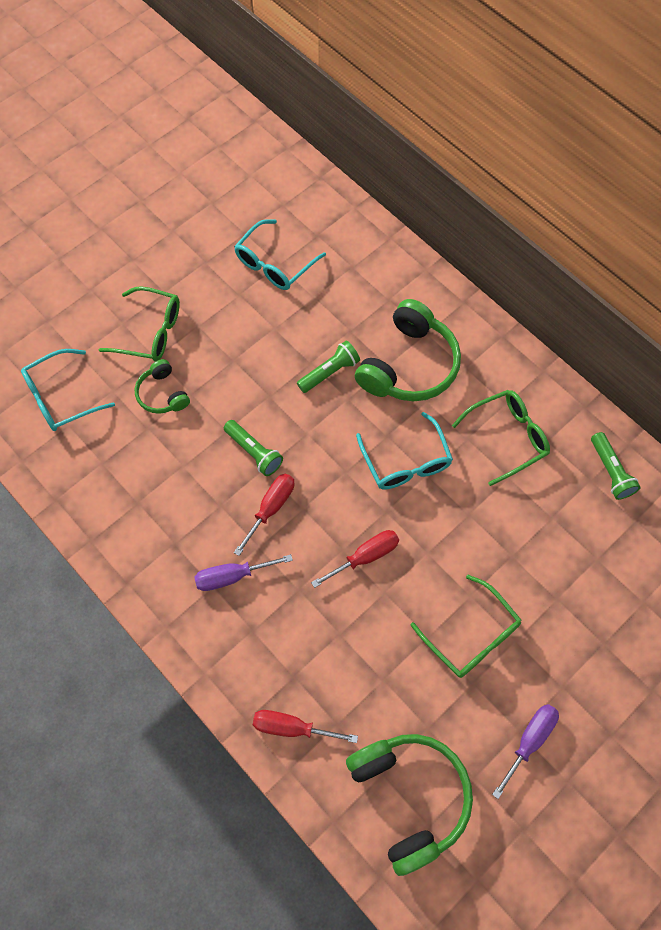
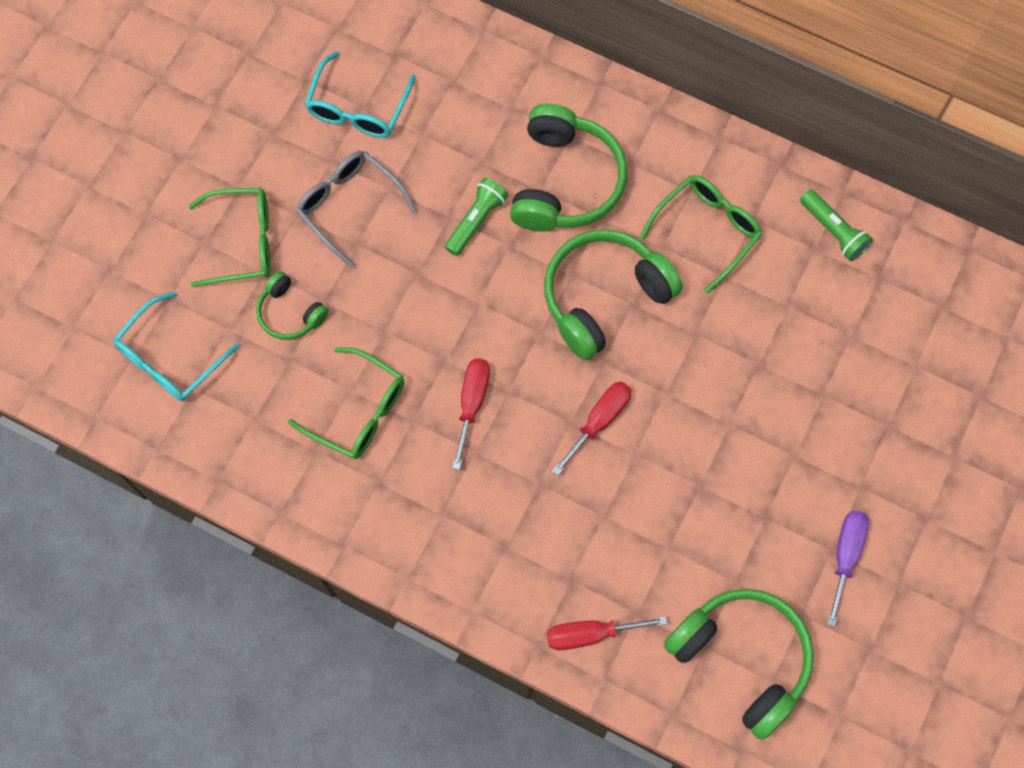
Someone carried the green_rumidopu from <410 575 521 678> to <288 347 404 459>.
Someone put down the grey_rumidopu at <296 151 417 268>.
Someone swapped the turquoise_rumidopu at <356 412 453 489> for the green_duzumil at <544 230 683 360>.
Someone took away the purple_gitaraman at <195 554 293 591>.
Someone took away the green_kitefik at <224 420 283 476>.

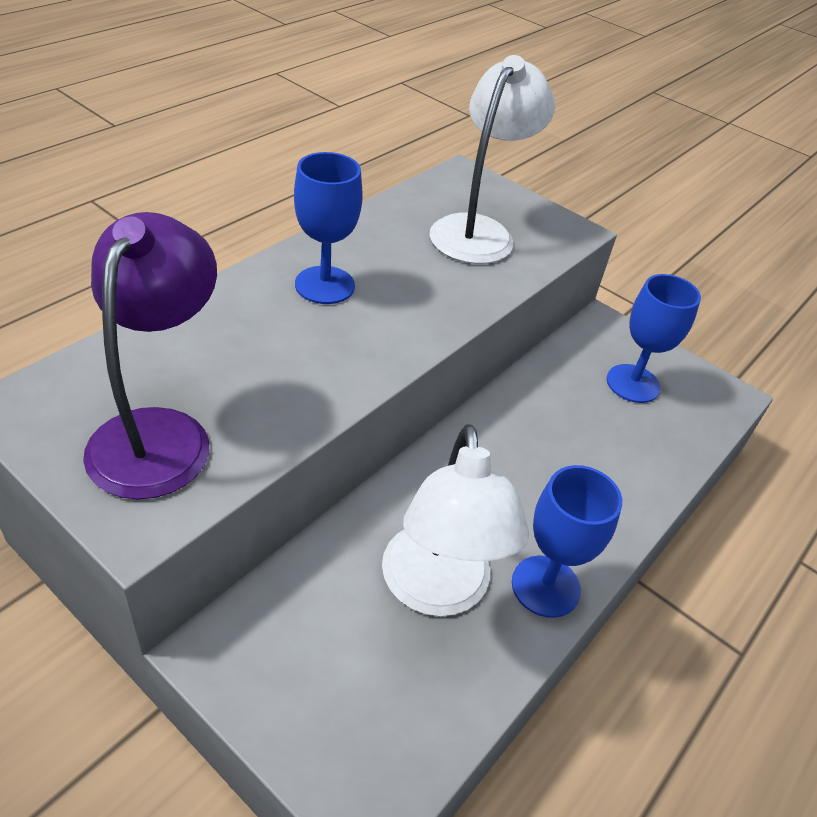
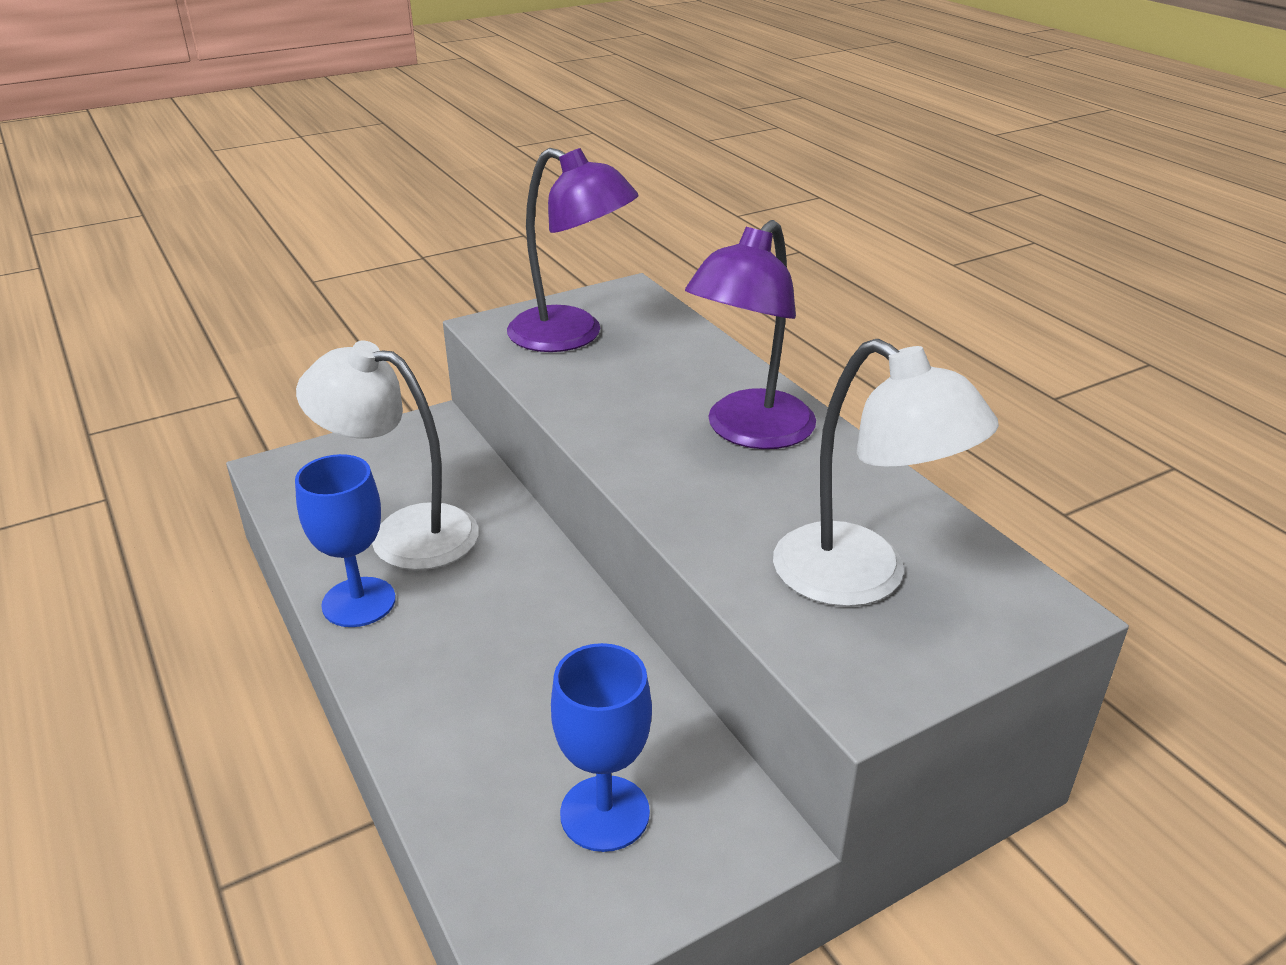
Someone swapped the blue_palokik at <294 152 363 304> for the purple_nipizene at <685 220 816 449>.

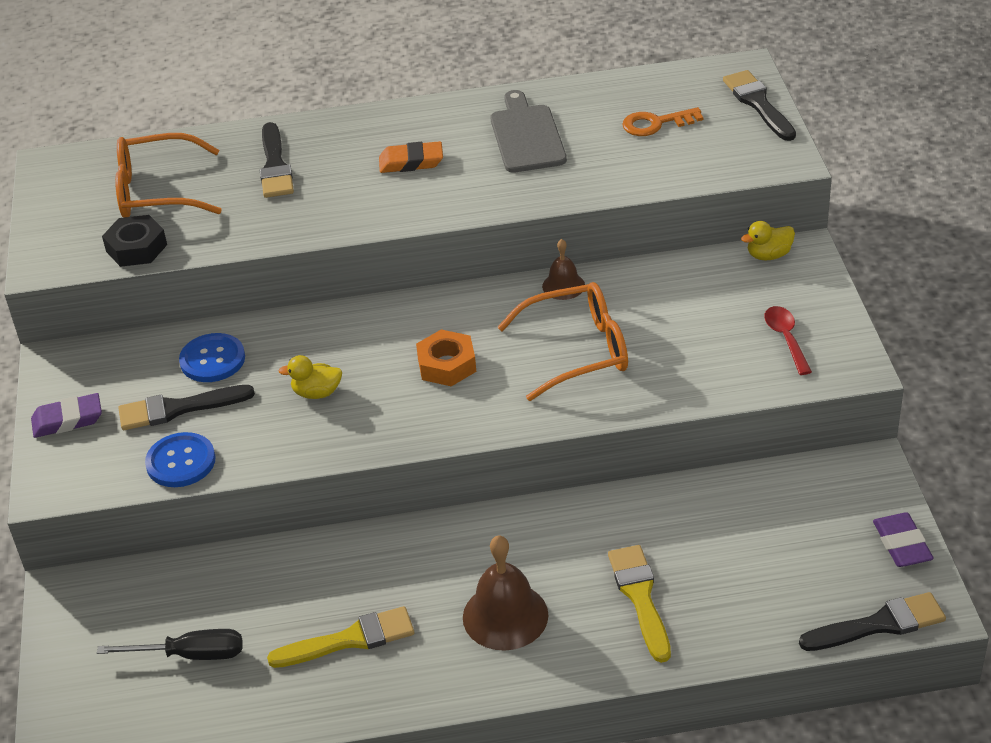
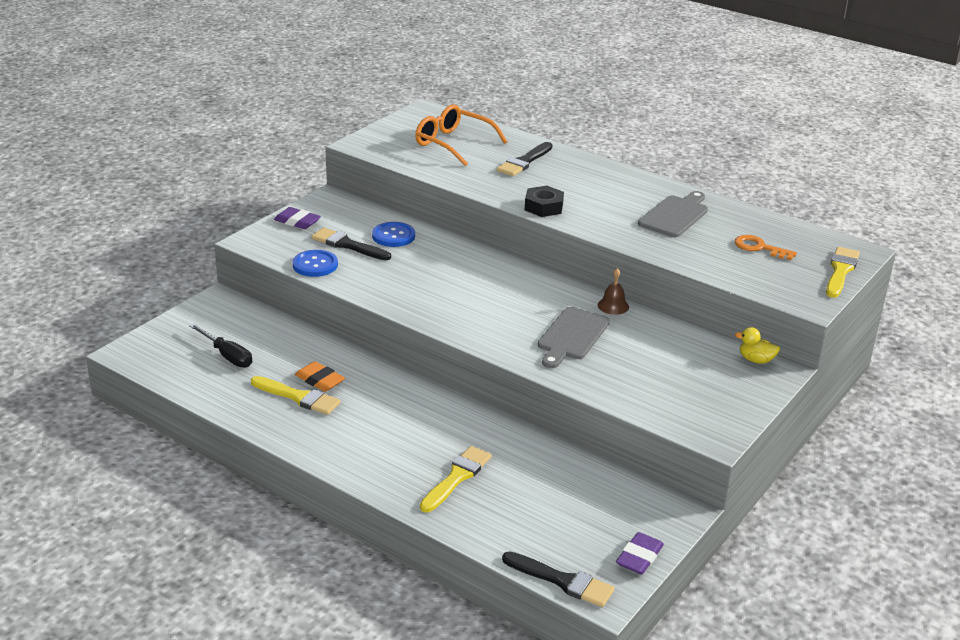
Someone carried the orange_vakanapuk from <379 141 443 173> to <295 361 345 392>.
Someone carried the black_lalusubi from <102 215 167 267> to <525 185 564 217>.
Someone swapped the orange_rumidopu at <497 282 628 401> for the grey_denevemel at <538 307 610 368>.
Someone repainted the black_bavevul at <723 70 796 141>, which became the yellow_bavevul at <826 247 860 298>.
Someone took away the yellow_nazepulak at <279 355 342 399>.
Someone took away the orange_lalusubi at <416 329 476 386>.
Someone took away the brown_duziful at <463 535 548 650>.
Someone took away the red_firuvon at <764 306 812 375>.

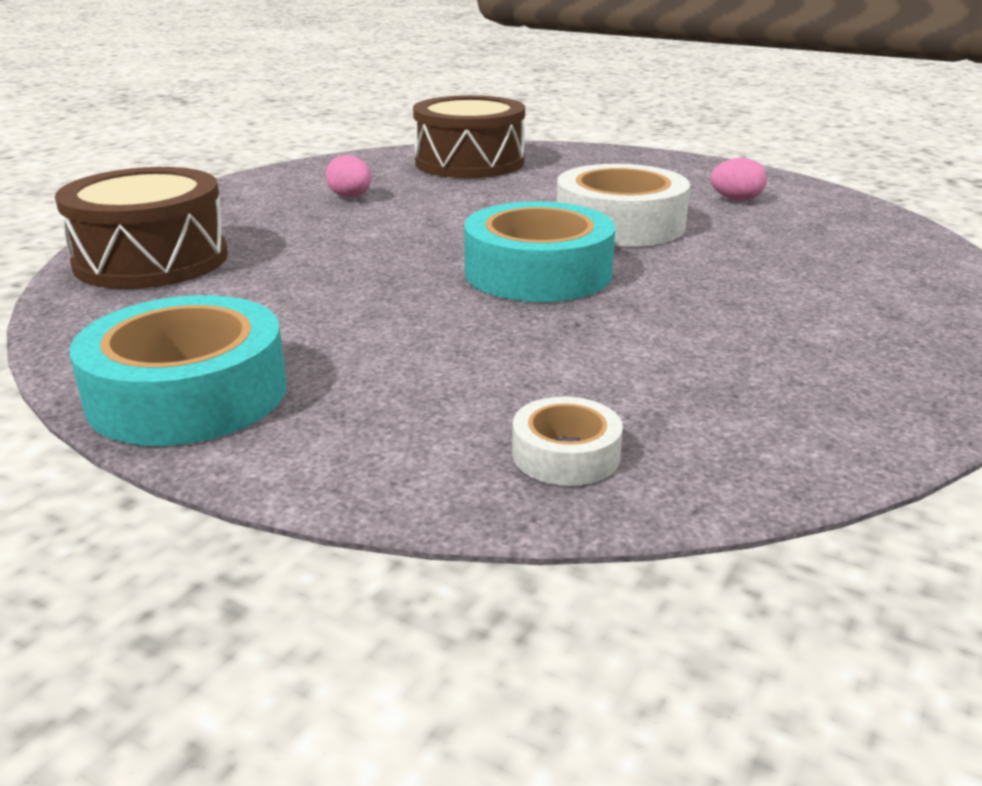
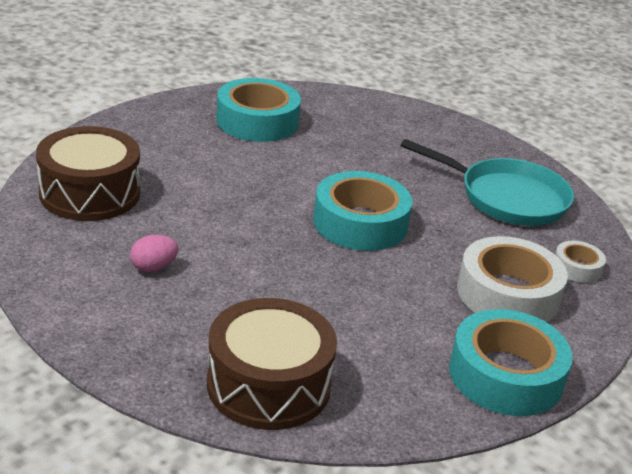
Someone swapped the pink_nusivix at <710 158 767 201> for the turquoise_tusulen at <216 78 301 142>.
Someone put down the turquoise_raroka at <401 139 574 226>.
Someone carried the white_tusulen from <556 164 690 247> to <457 236 568 322>.

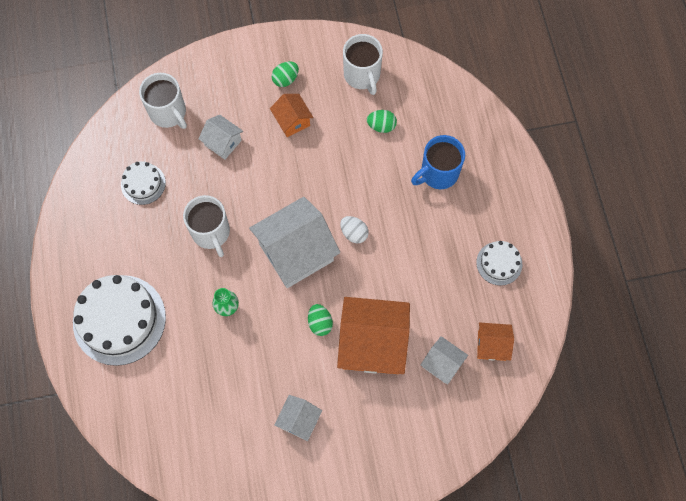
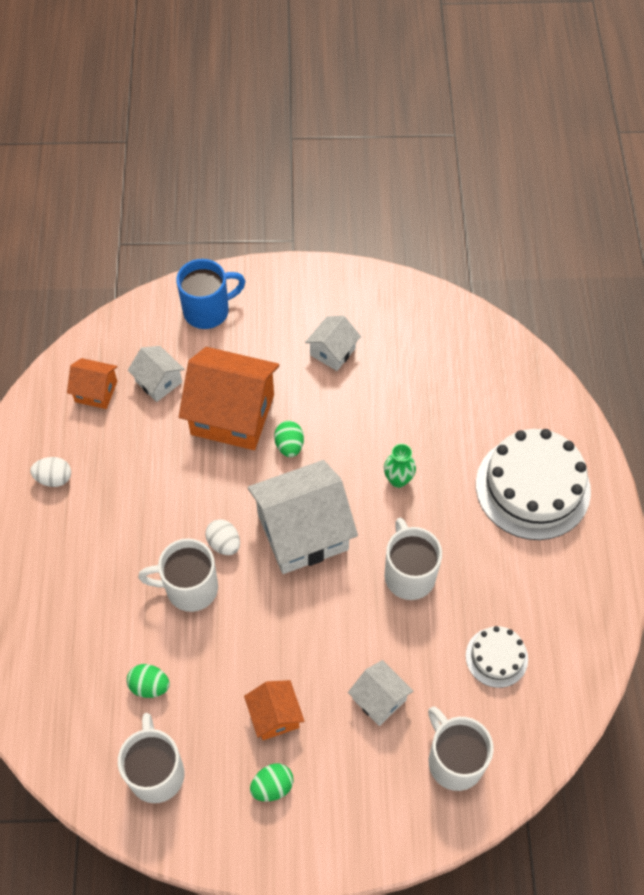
Someone swapped the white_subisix at <476 241 522 285> for the white_nusivix at <30 457 71 487>.
Someone put down the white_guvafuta at <138 538 218 612>.
Someone carried the blue_guvafuta from <411 135 465 189> to <176 259 245 329>.

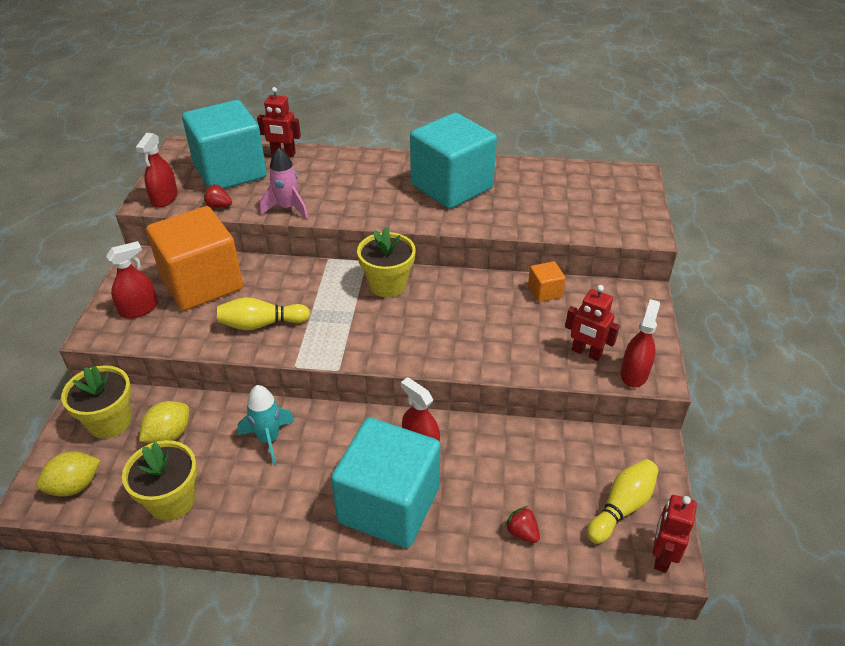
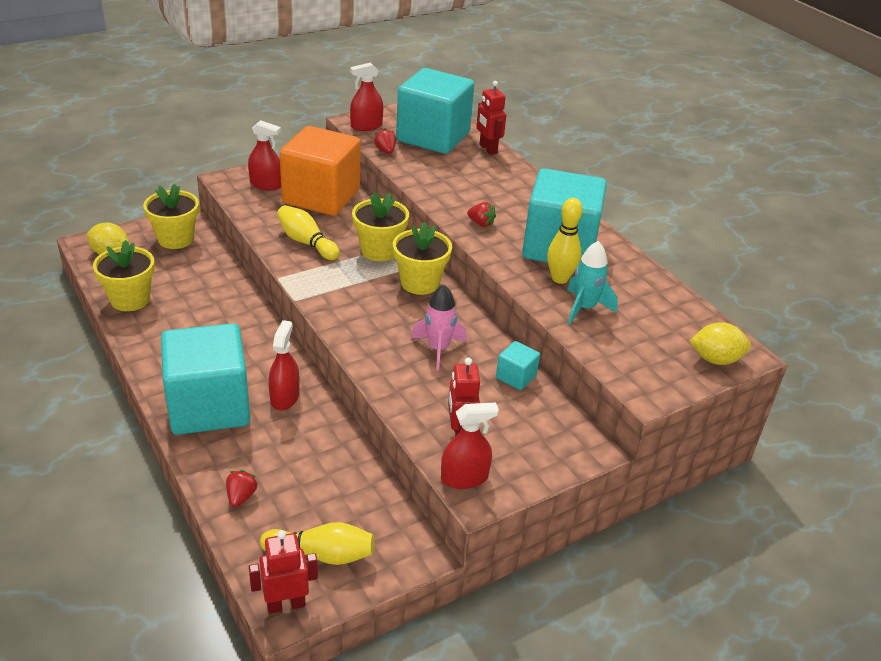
Someone put down the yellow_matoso at <352 192 409 261>.
Someone carried the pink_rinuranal from <260 147 308 219> to <411 284 467 371>.
Someone put down the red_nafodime at <467 202 496 227>.
Someone repainted the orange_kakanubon at <528 261 566 302>, which became the turquoise_kakanubon at <496 341 540 390>.
Someone put down the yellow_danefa at <547 198 583 284>.
Someone carried the turquoise_rinuranal from <238 385 295 465> to <567 241 618 324>.
Someone carried the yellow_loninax from <139 401 189 443> to <689 322 751 365>.

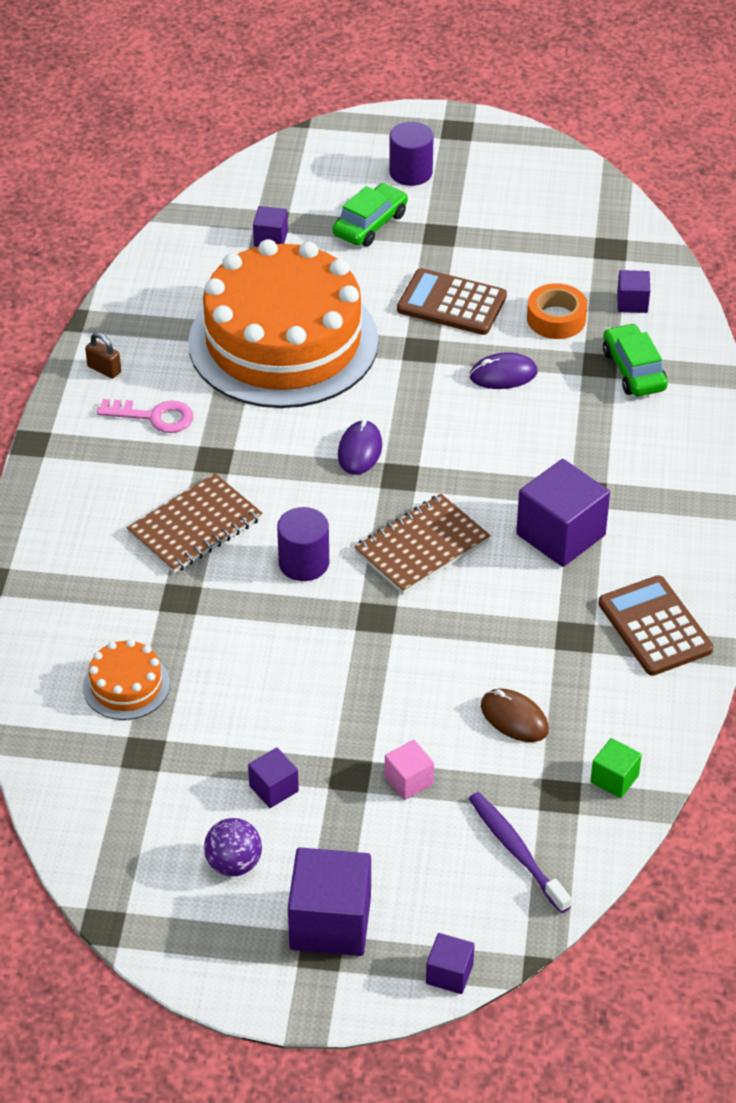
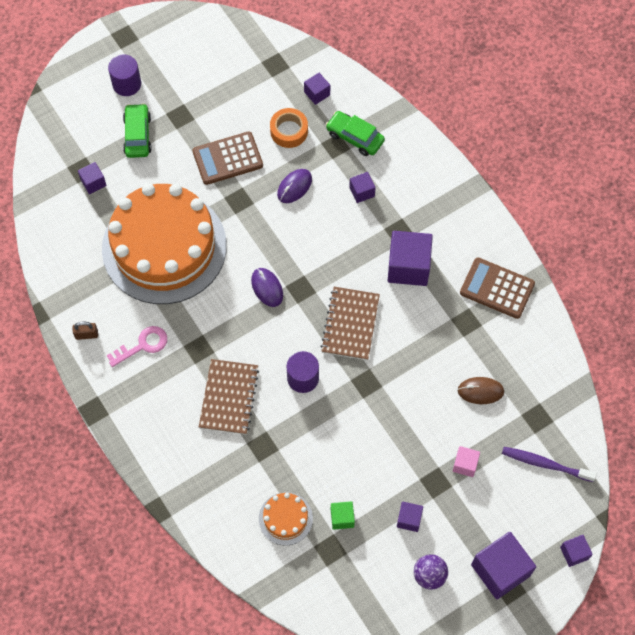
Someone carried the green_kakanubon from <590 738 642 798> to <331 501 355 530>.
Someone put down the purple_kakanubon at <349 172 376 203>.

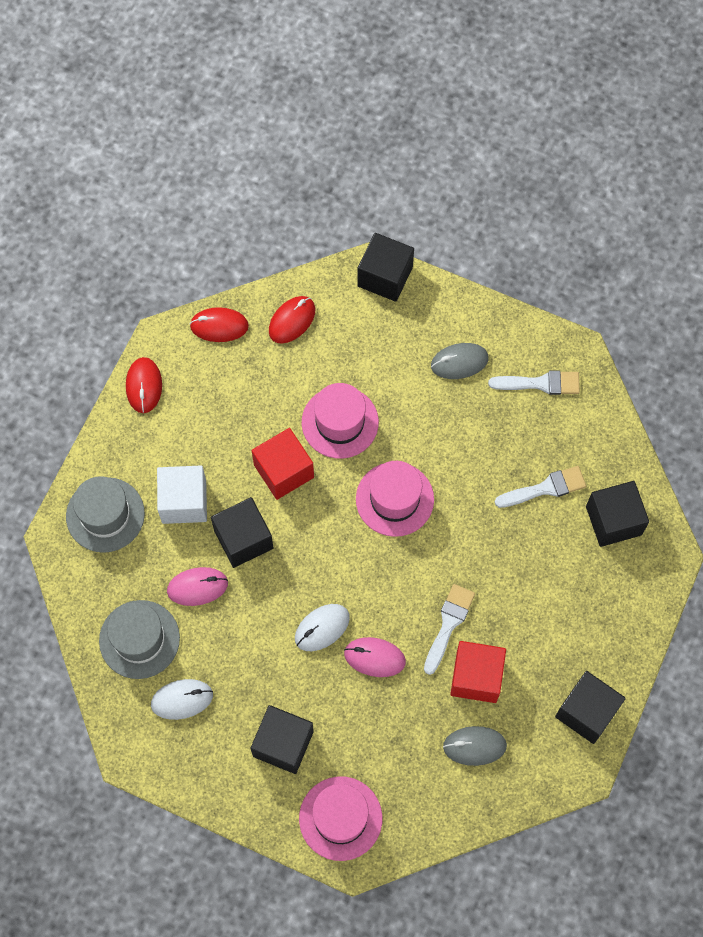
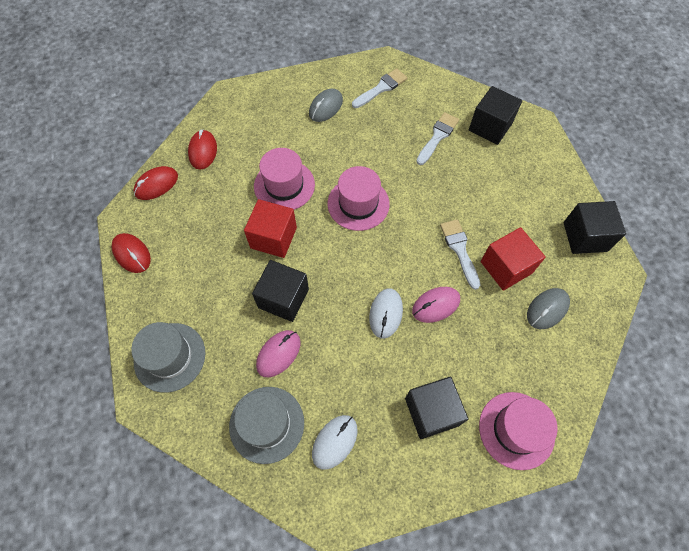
Someone took away the white_kakanubon at <157 466 207 524>.
Someone took away the black_kakanubon at <357 233 414 302>.

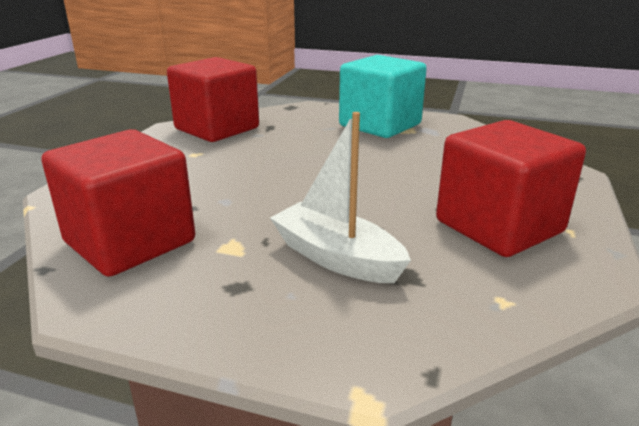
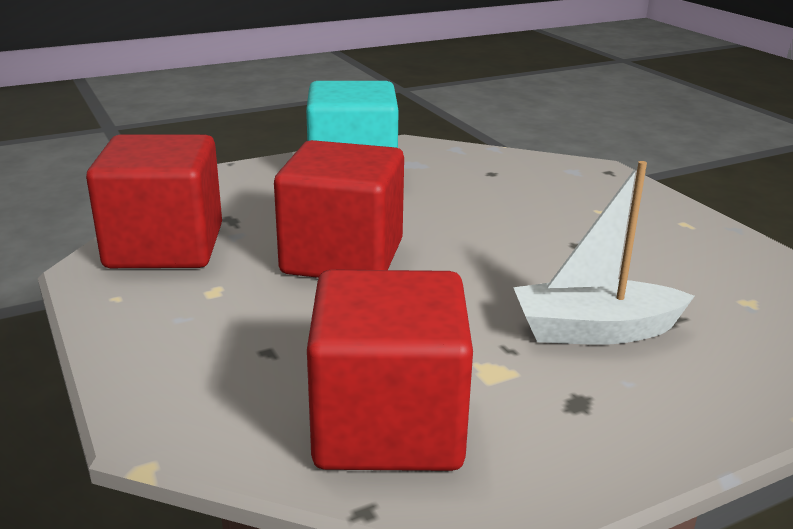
Someone carried the red_kakanubon from <436 120 586 257> to <274 140 404 278>.

